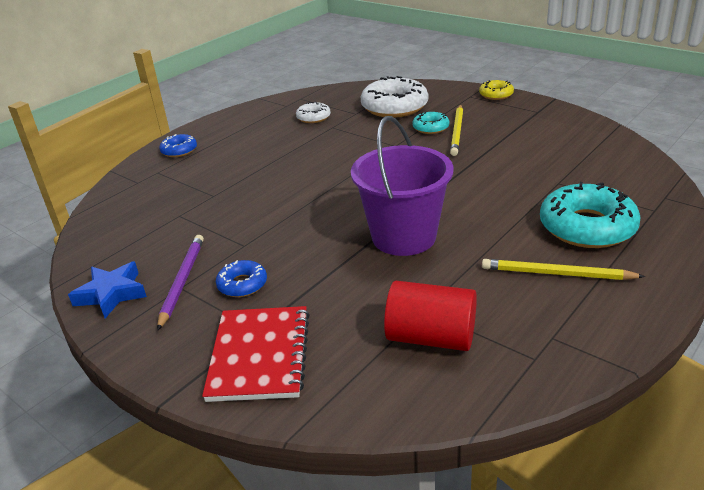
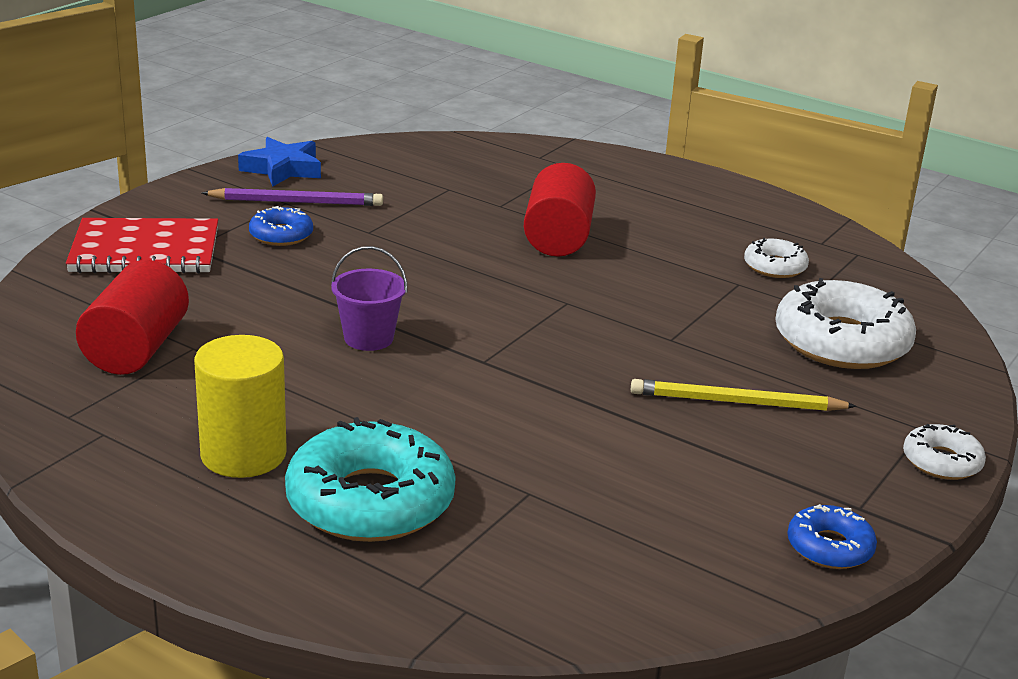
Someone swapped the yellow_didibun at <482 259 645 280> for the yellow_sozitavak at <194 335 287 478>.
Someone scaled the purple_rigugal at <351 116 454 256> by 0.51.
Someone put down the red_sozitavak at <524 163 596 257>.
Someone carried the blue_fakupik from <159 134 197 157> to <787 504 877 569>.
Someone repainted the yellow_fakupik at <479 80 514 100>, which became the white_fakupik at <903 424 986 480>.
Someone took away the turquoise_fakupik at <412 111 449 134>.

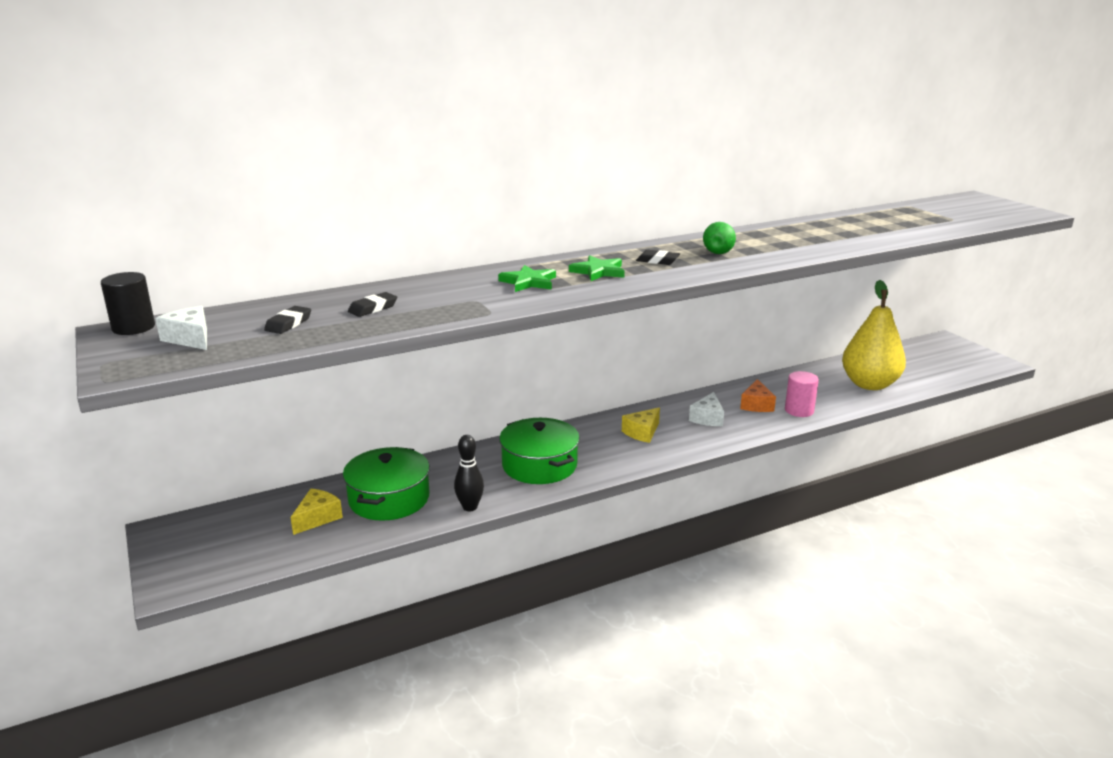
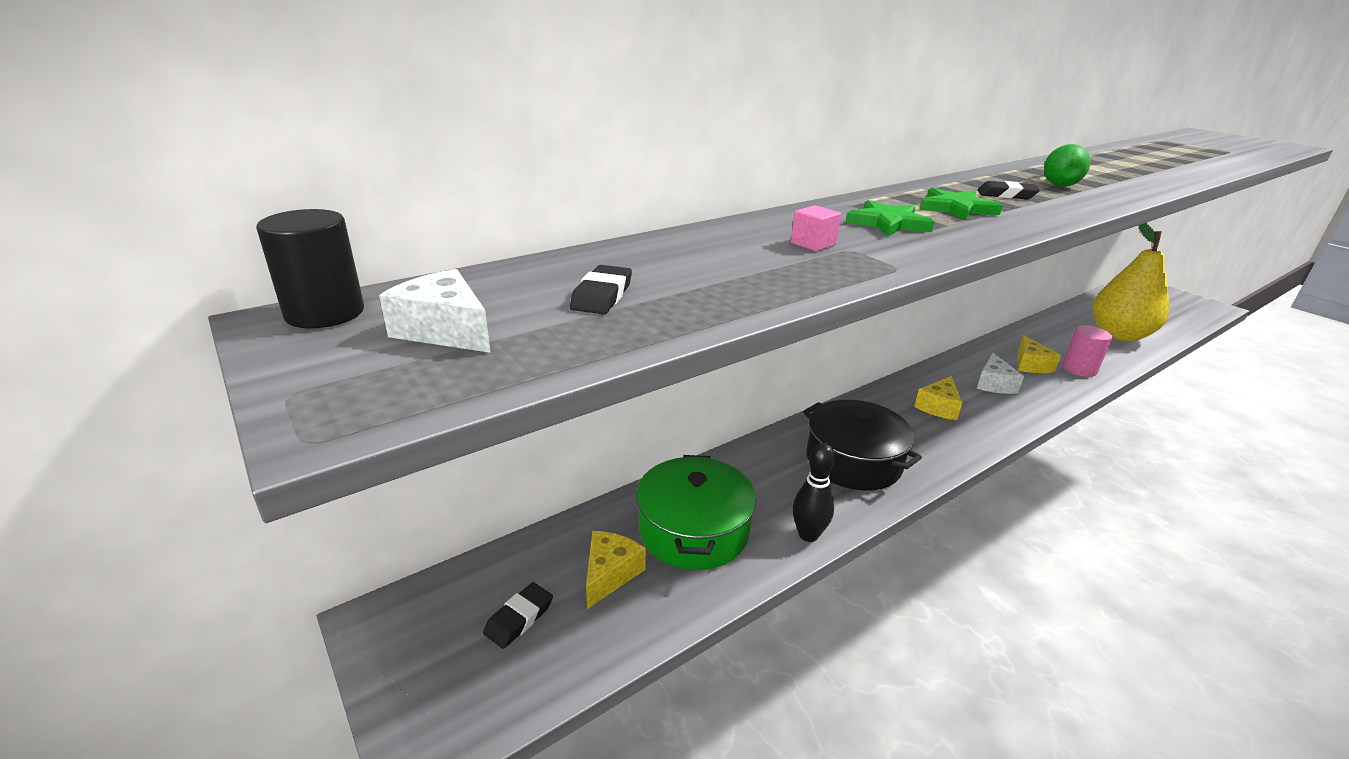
Someone carried the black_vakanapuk from <348 292 397 317> to <483 582 553 649>.
Someone put down the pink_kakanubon at <791 205 841 251>.
Someone repainted the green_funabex at <499 418 580 484>, which became the black_funabex at <803 400 922 491>.
Someone repainted the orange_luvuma at <740 379 776 412>, which became the yellow_luvuma at <1018 335 1061 373>.

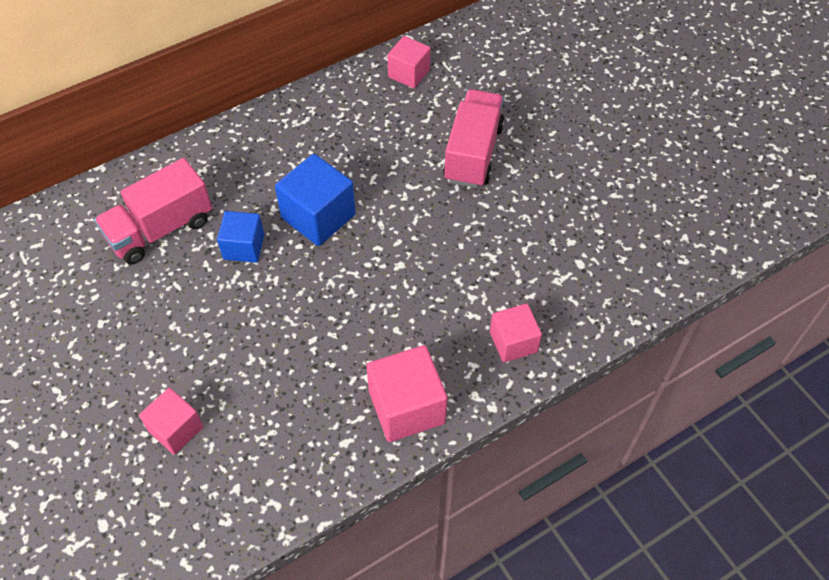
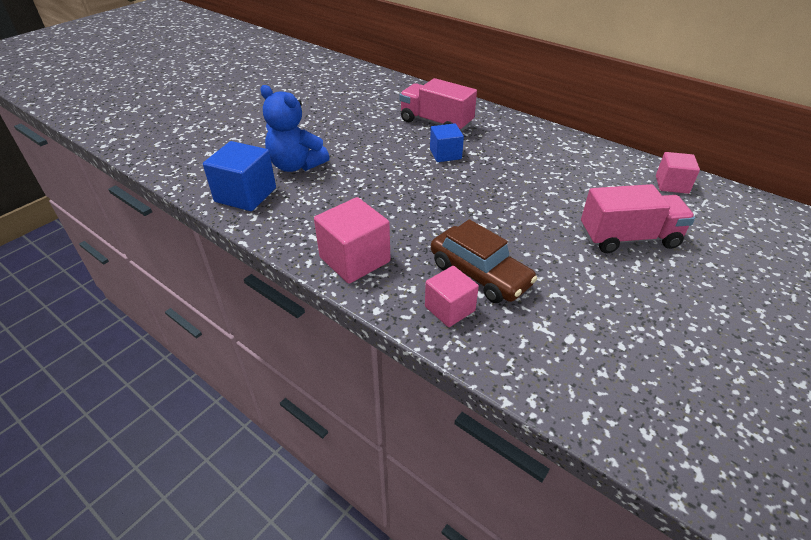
Someone carried the blue_kakanubon from <275 154 356 246> to <203 141 276 211>.
Someone swapped the pink_kakanubon at <139 388 203 454> for the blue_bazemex at <260 85 330 172>.
Someone put down the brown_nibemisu at <431 219 538 303>.

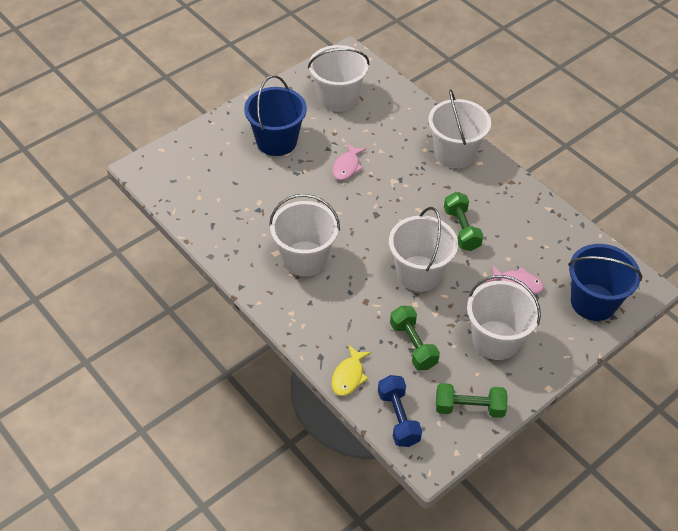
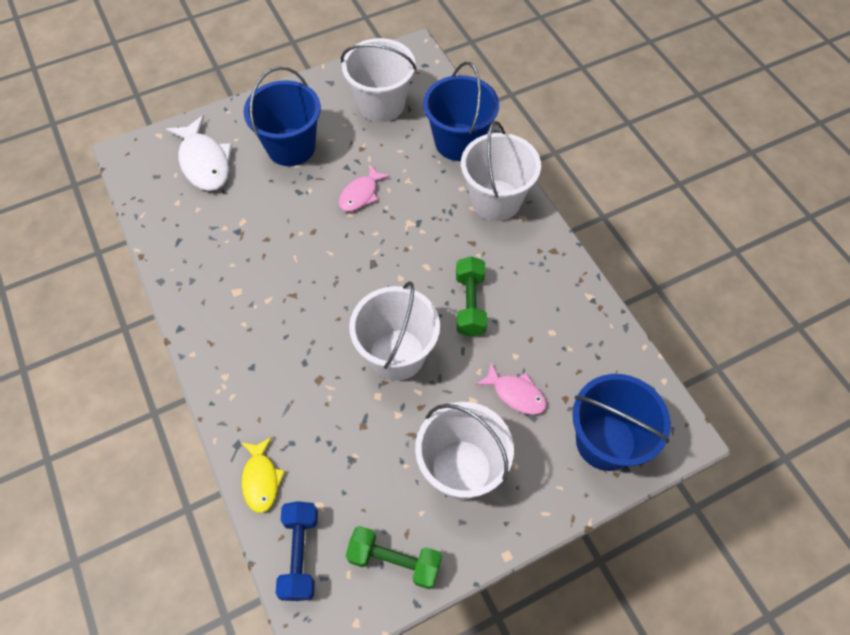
Someone put down the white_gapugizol at <166 115 232 191>.
Someone rotated the yellow_gapugizol at <332 345 371 396> by 45 degrees counterclockwise.
Someone put down the blue_rigugal at <423 62 499 161>.
Someone took away the white_rigugal at <269 194 340 276>.
Someone took away the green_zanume at <390 306 440 370>.

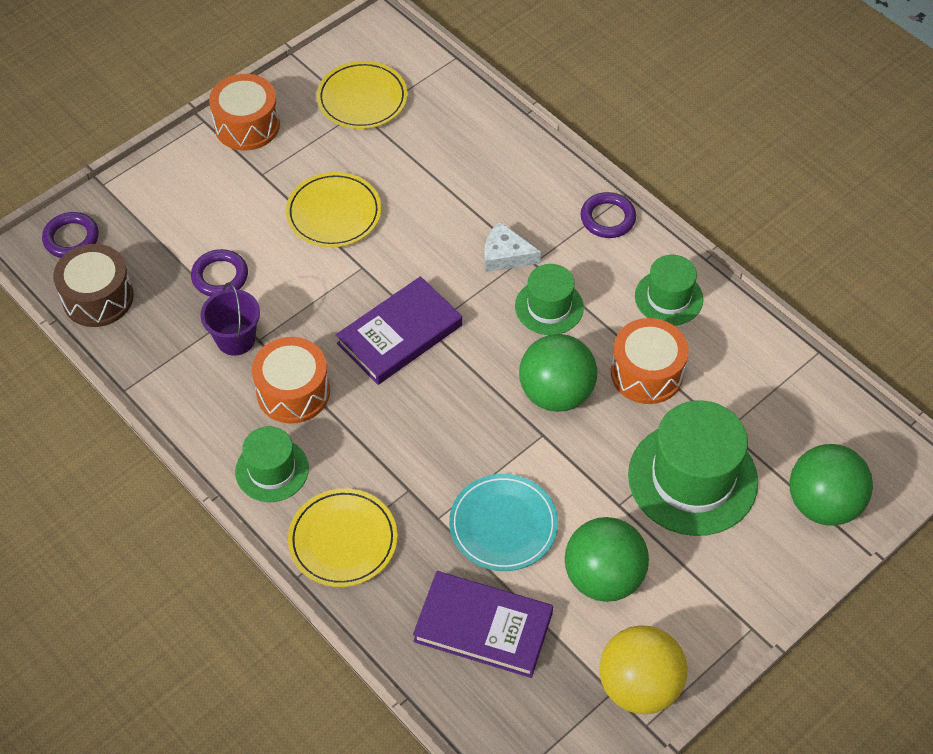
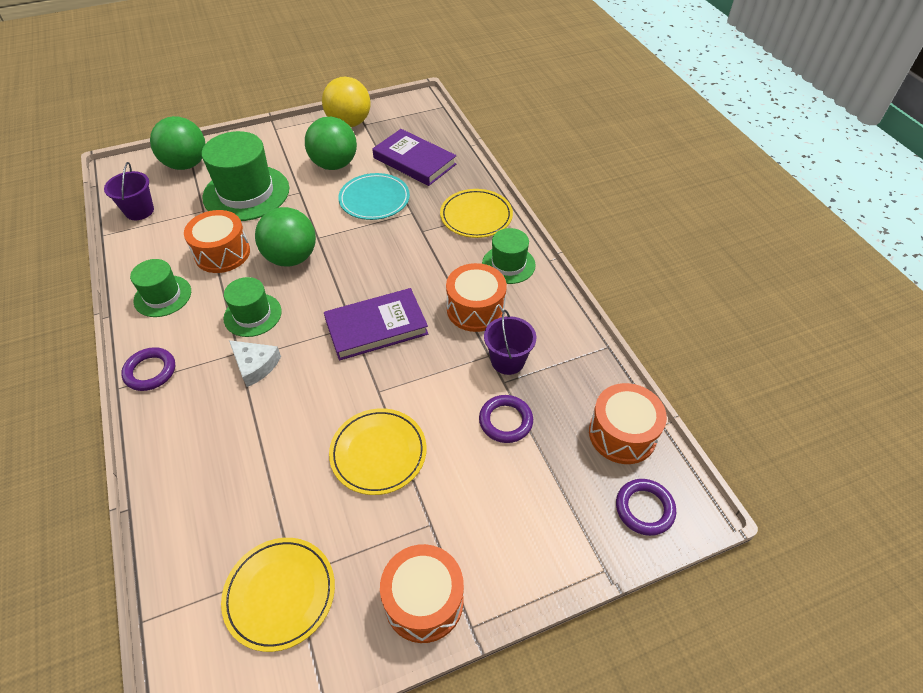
Someone put down the purple_rigugal at <104 162 154 220>.
Someone repainted the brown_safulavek at <53 244 134 327>, which became the orange_safulavek at <589 383 667 464>.

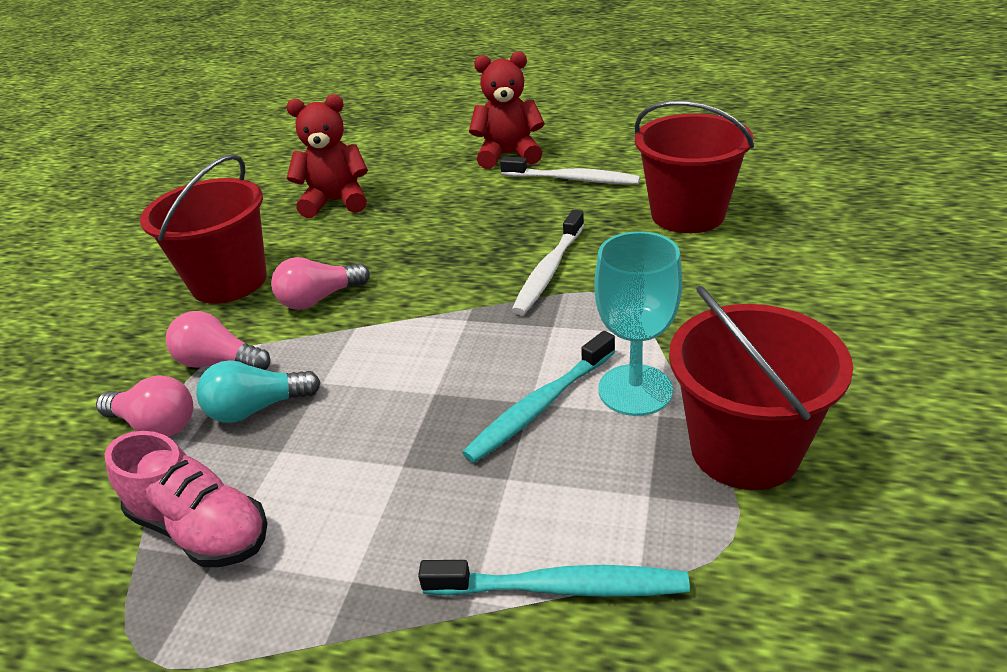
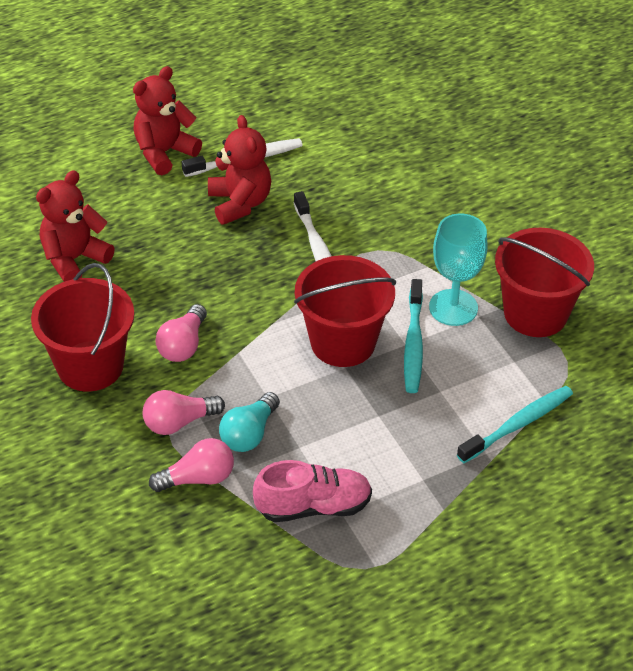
Someone put down the red_bazemex at <208 115 271 225>.
Someone carried the red_rigugal from <635 101 754 233> to <294 255 396 367>.

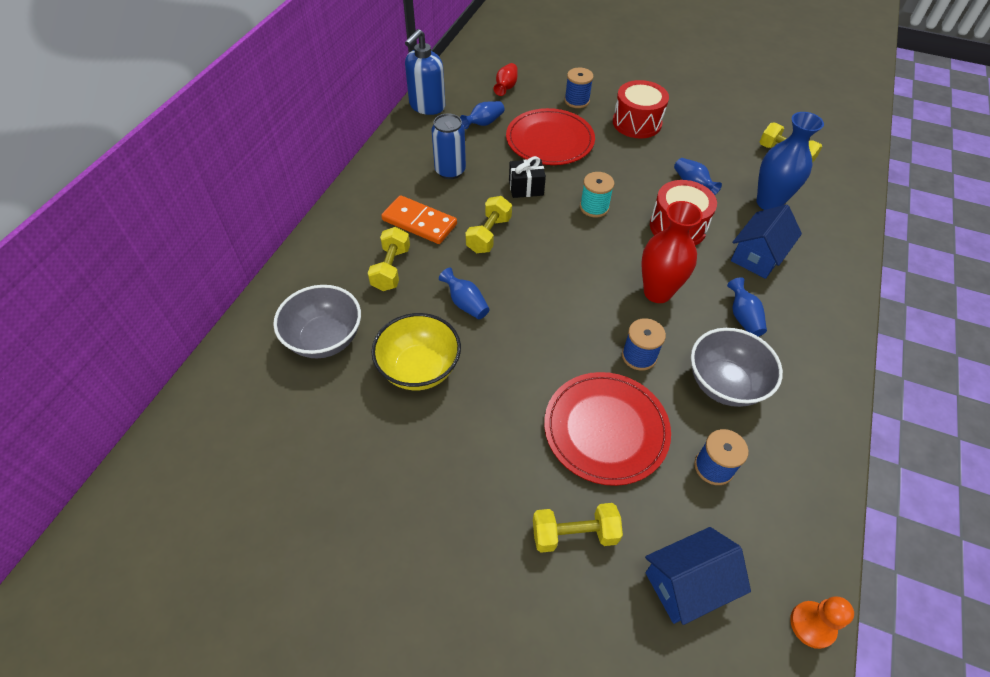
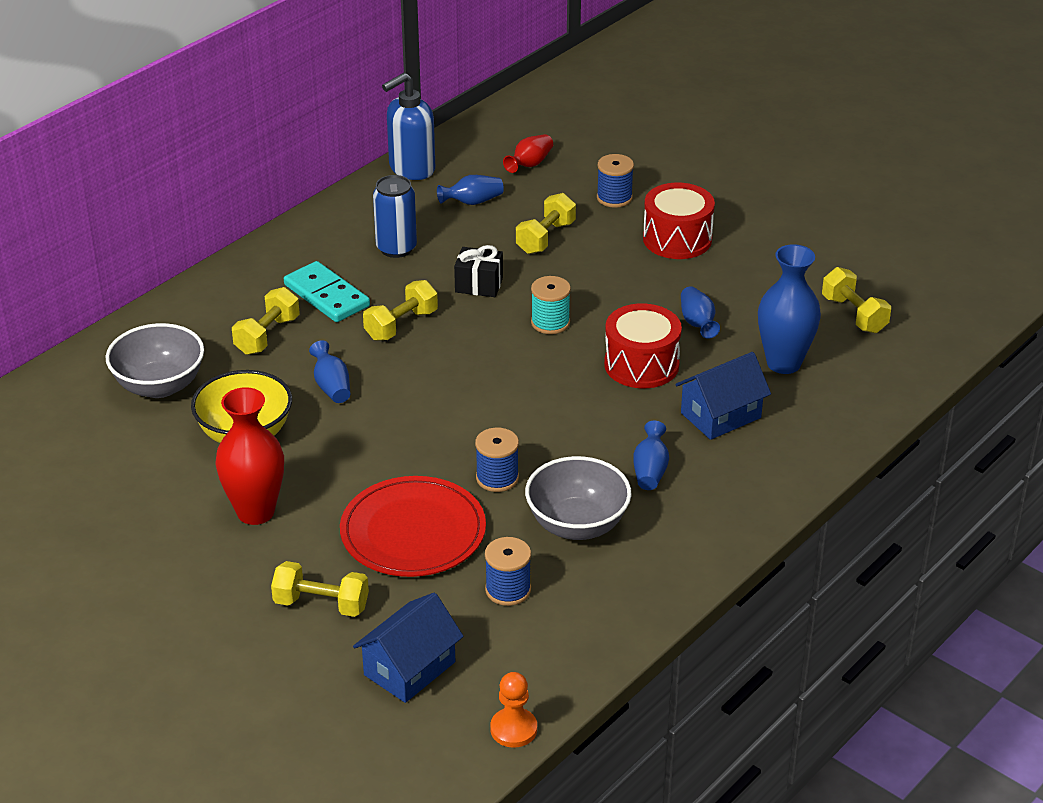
Someone carried the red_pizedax from <641 201 703 303> to <215 387 284 525>.
Someone repainted the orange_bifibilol at <381 195 457 244>, which became the turquoise_bifibilol at <284 261 370 322>.
Someone rotated the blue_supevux at <645 527 751 625> by 45 degrees counterclockwise.
Someone swapped the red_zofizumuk at <506 108 595 165> for the yellow_zanume at <516 193 576 254>.

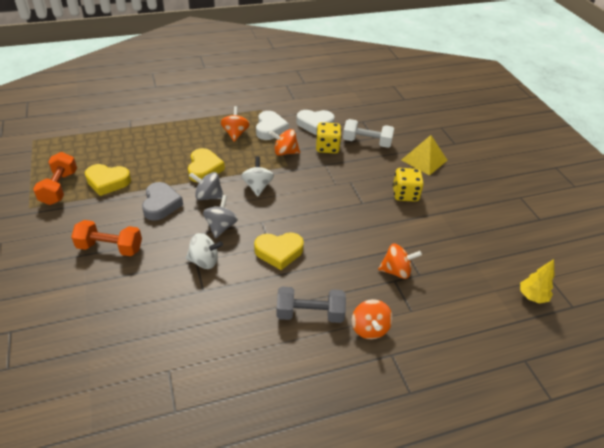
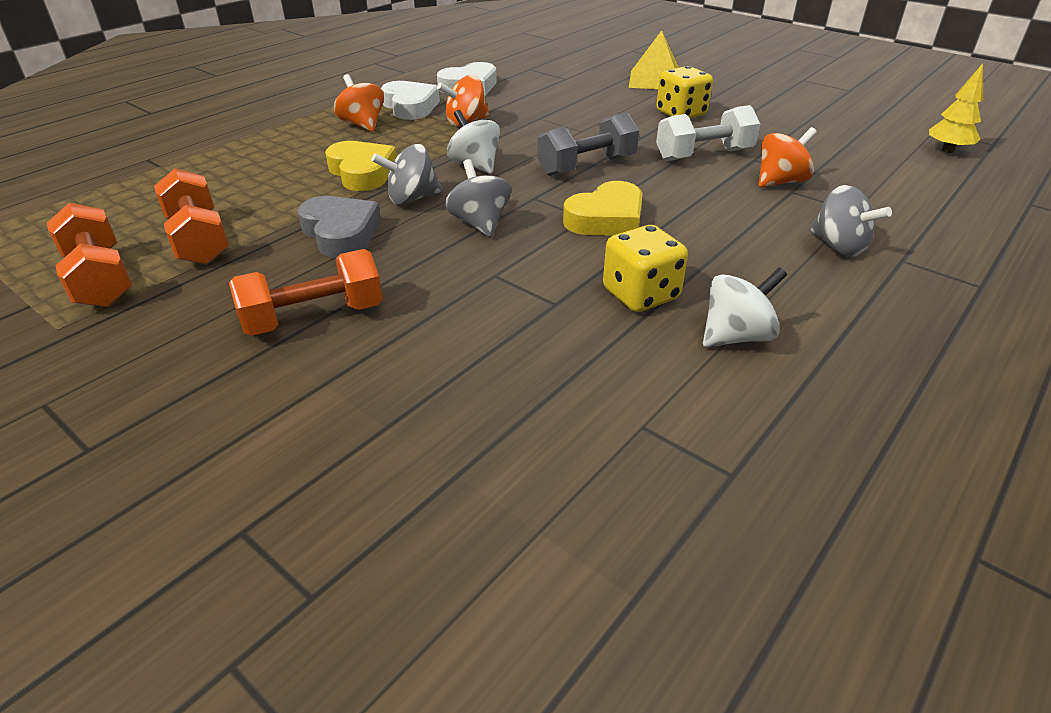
Someone swapped the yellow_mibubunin at <85 164 131 196> for the orange_zanume at <154 168 229 265>.
Someone carried the grey_zanume from <276 286 346 323> to <537 112 639 176>.
Someone carried the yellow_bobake from <316 122 341 154> to <603 225 688 312>.
Someone carried the white_zanume from <343 119 394 148> to <656 105 760 161>.
Someone carried the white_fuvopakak from <186 233 223 269> to <703 267 787 347>.
Someone repainted the orange_fuvopakak at <352 299 393 339>, which became the grey_fuvopakak at <809 185 892 257>.

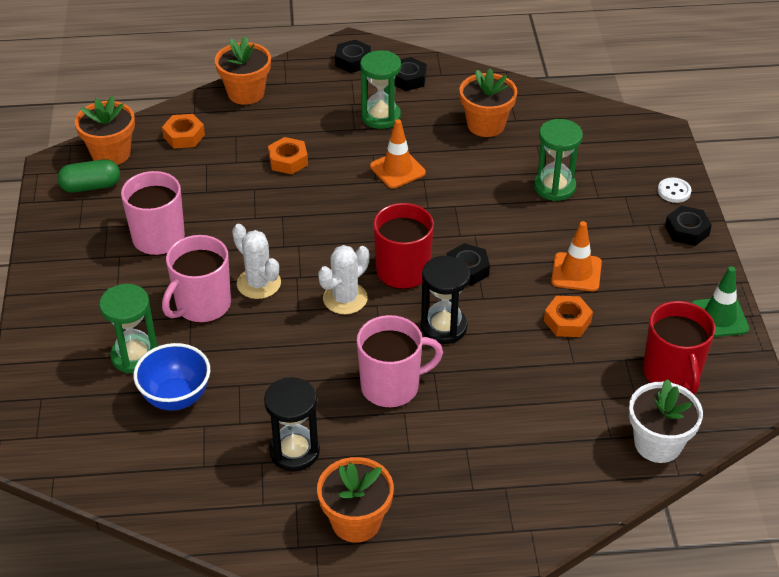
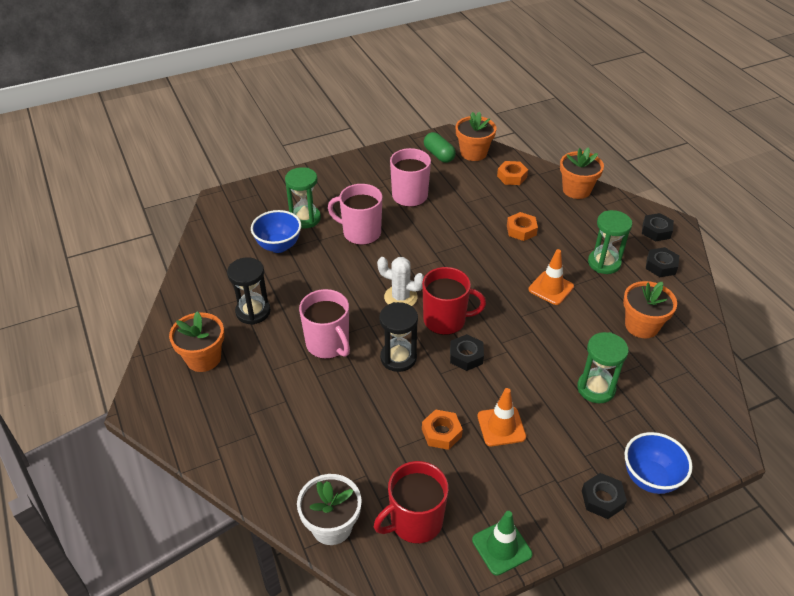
Someone swapped the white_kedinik at <658 177 691 203> for the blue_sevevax at <624 432 693 494>.
Someone took away the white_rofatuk at <232 224 281 299>.

